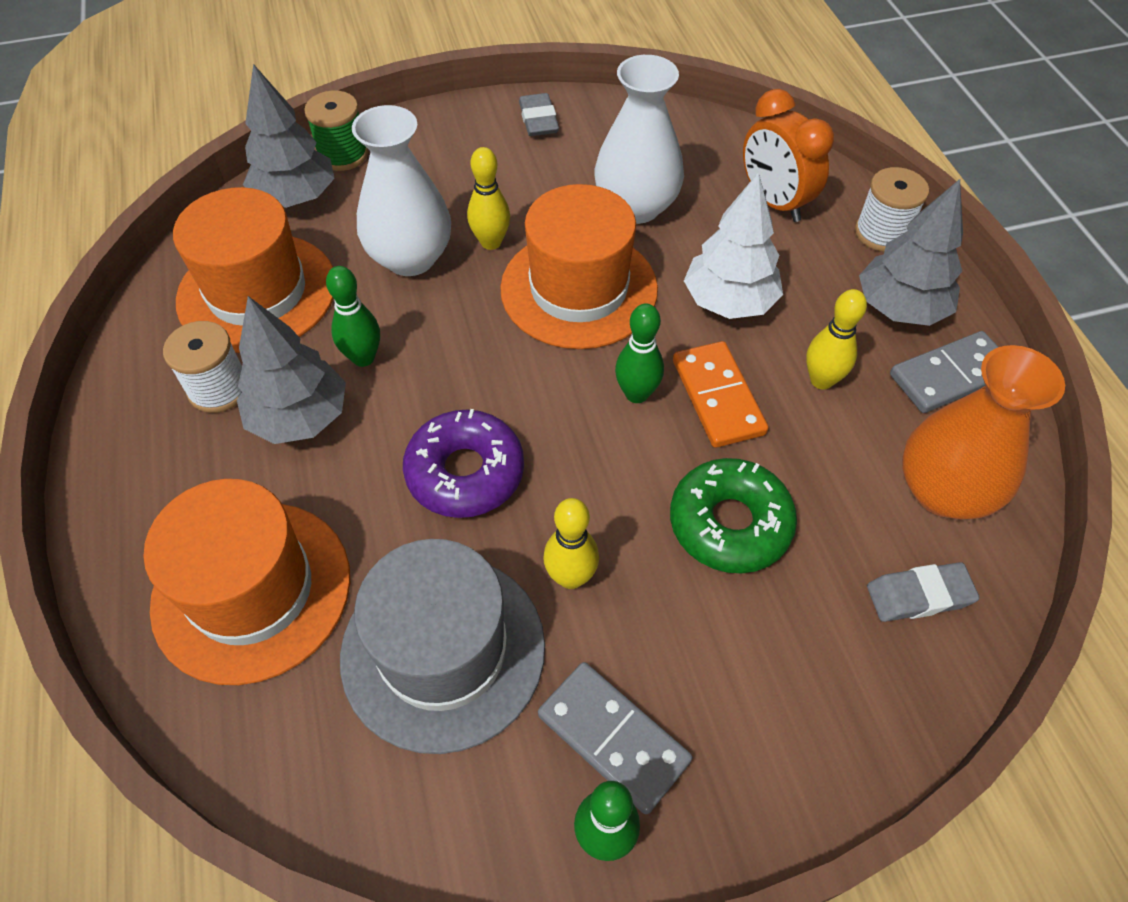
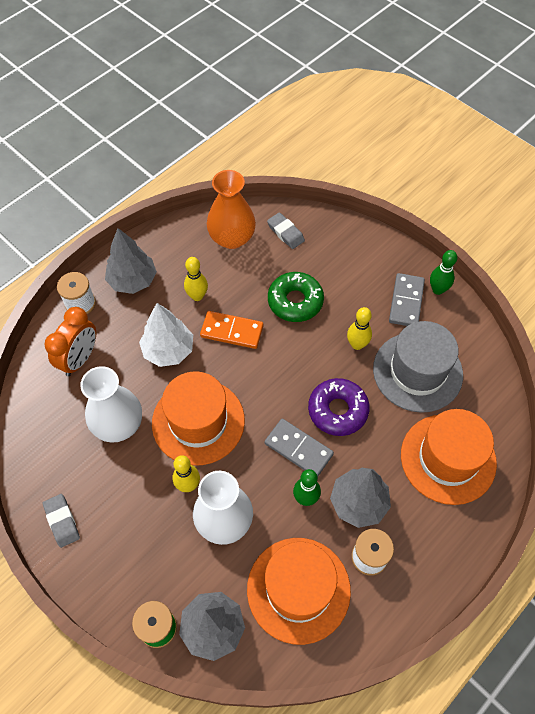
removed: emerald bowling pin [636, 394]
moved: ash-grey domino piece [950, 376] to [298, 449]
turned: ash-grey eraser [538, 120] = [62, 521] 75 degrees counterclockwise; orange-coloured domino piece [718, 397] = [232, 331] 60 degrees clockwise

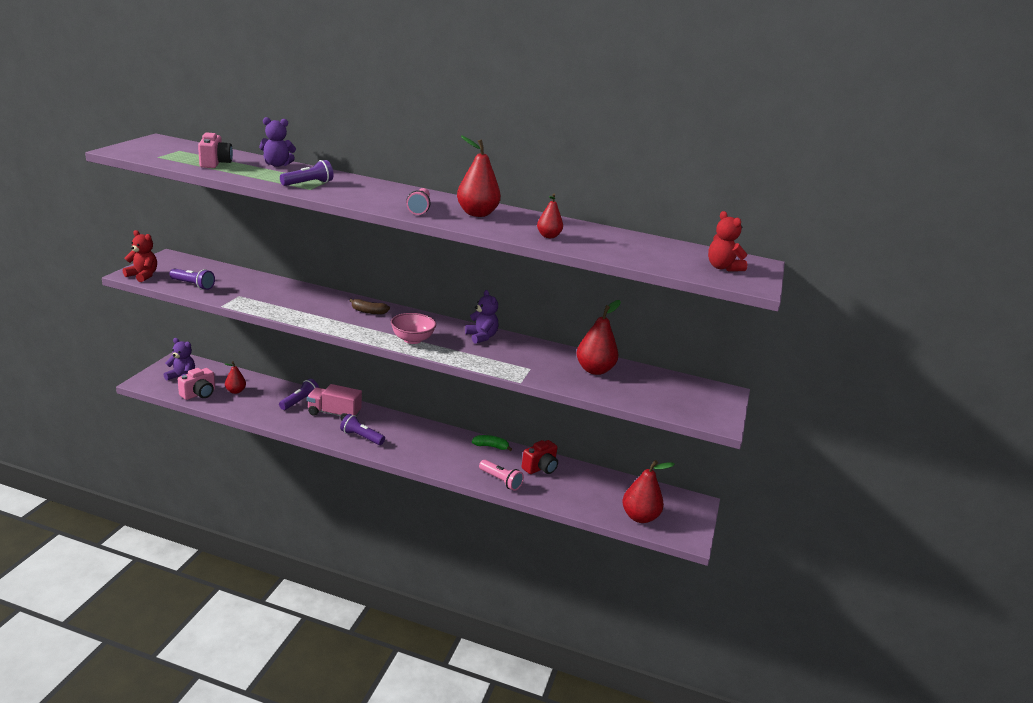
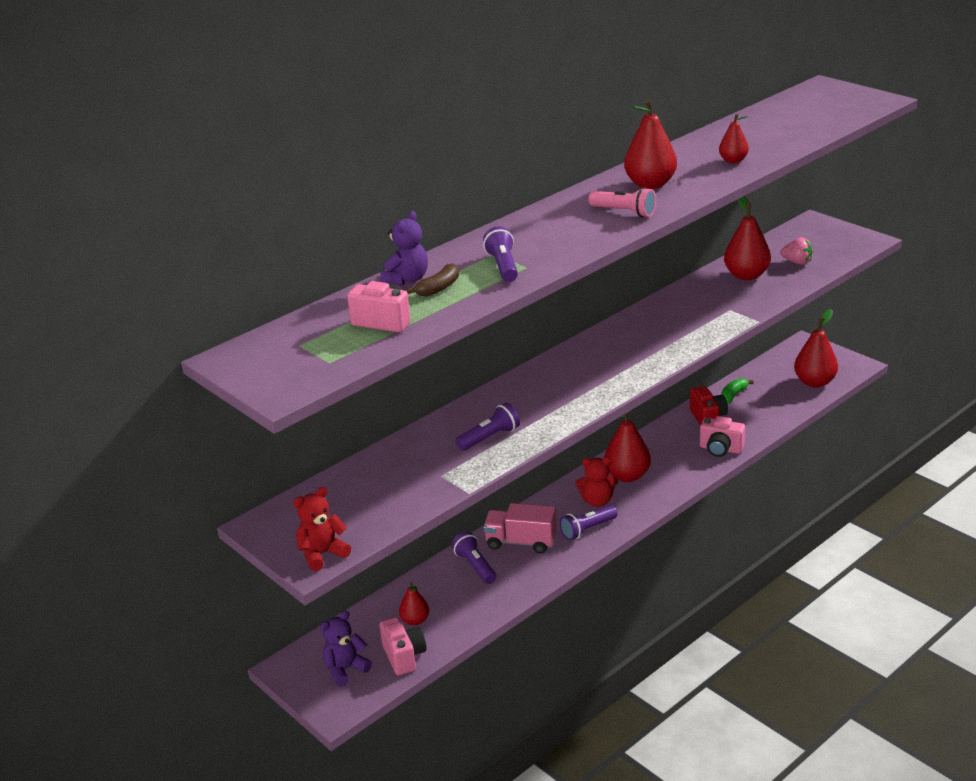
removed: pink serving bowl [412, 339]; royal purple teddy [481, 337]
added: scarlet toy pear [627, 476]; pink strawberry [797, 262]
moved: royal purple pocket torch [193, 285] to [490, 438]; russet banana [368, 311] to [439, 288]; emerald banana [491, 446] to [733, 395]; scarlet teddy [722, 267] to [597, 501]
replaced: pink pocket torch [500, 481] to pink camera [720, 449]
turned: pink truck [334, 413] = [521, 542] 60 degrees clockwise

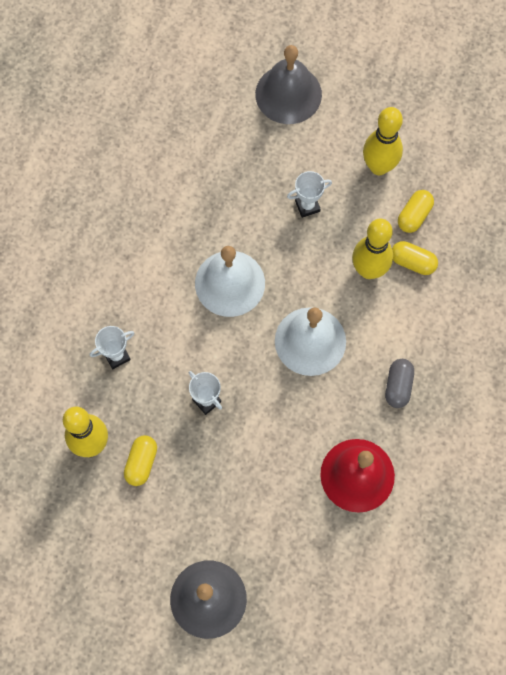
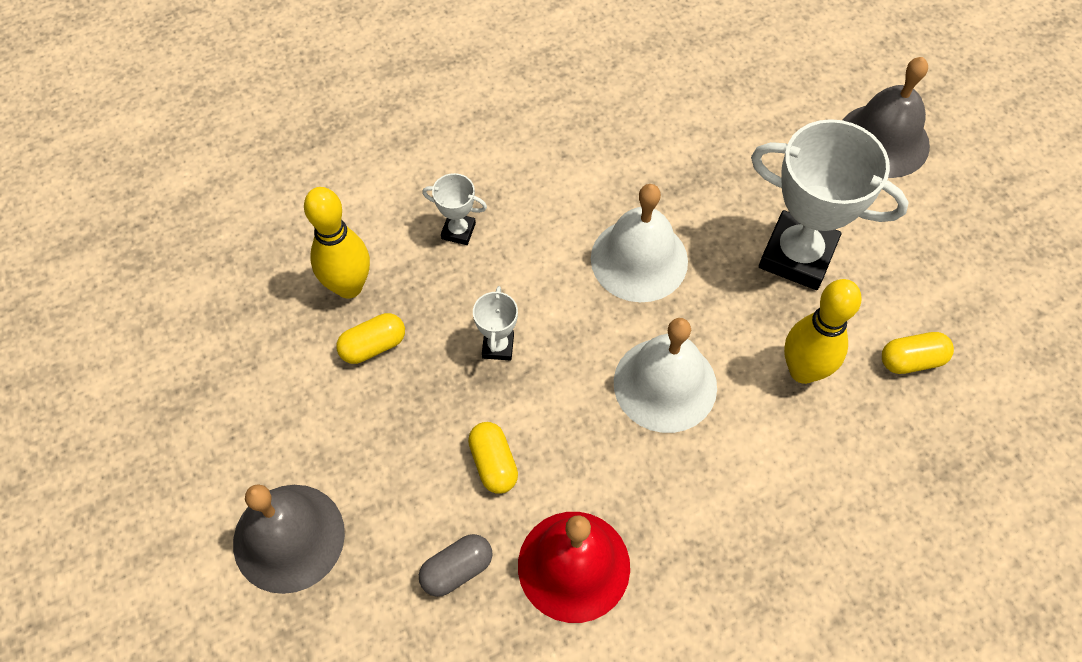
removed: yellow bowling pin [379, 167]
moved: ash-grey pill [398, 386] to [457, 570]; yellow pill [412, 262] to [493, 463]
resized: snow-white award cup [307, 206] = [797, 255] x2.21

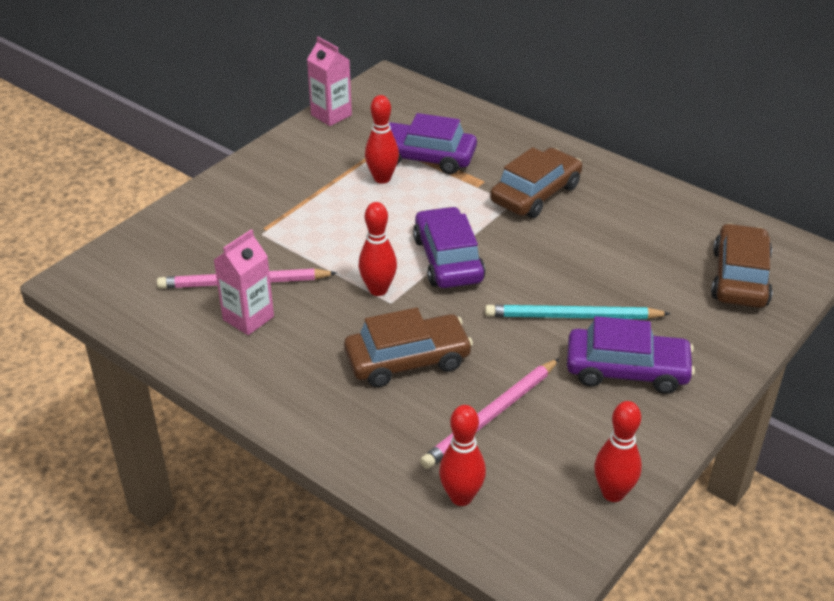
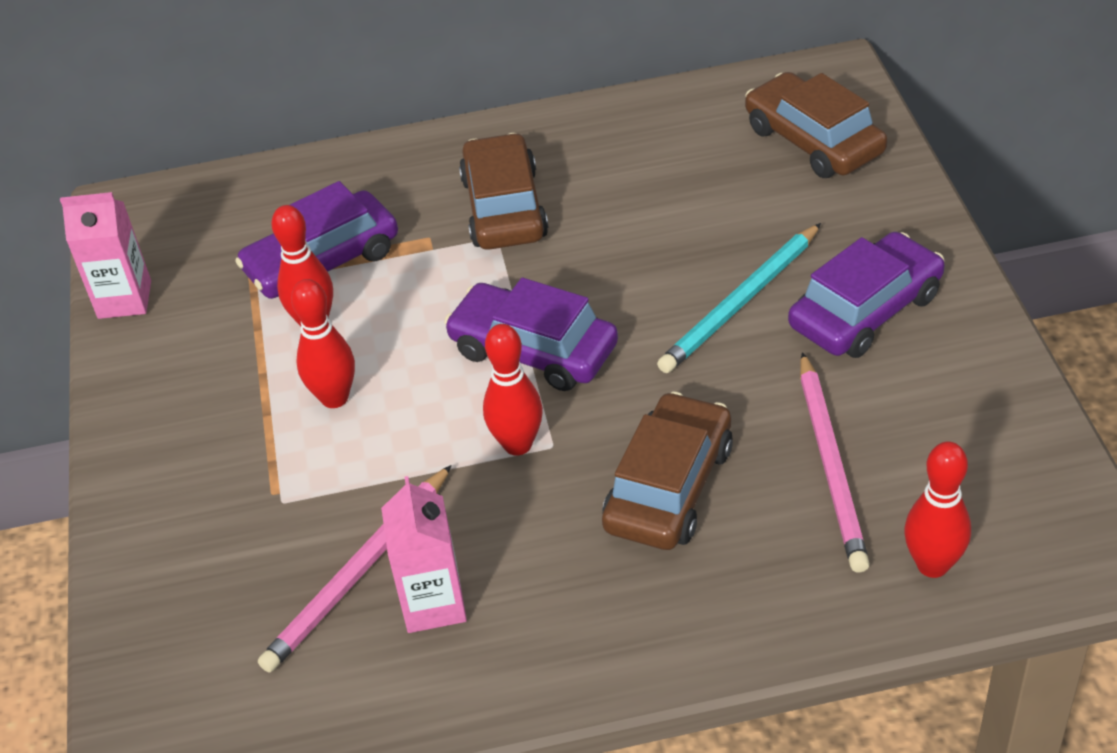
moved: scarlet bowling pin [613, 493] to [334, 398]

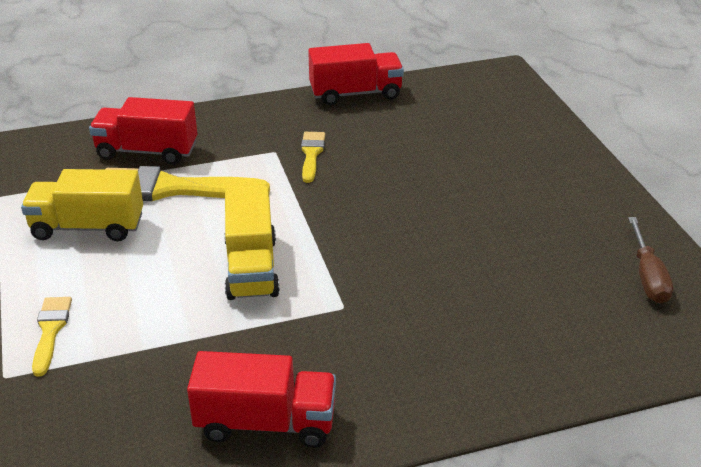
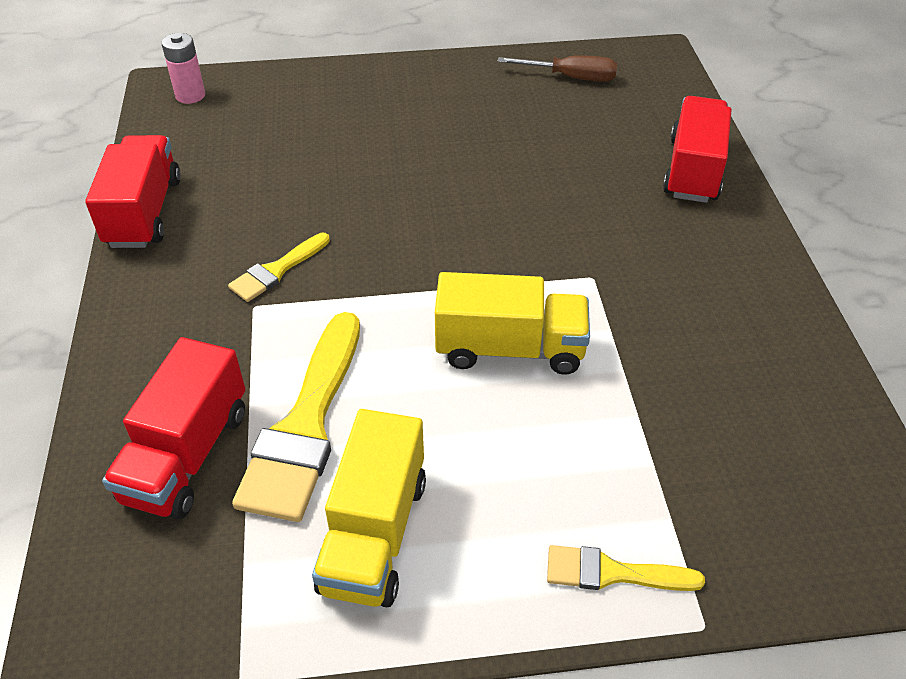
added: pink power cell [190, 95]
moved: scarlet truck [266, 422] to [693, 170]
turned: yellow paintbrush [311, 154] = [277, 270] 60 degrees counterclockwise

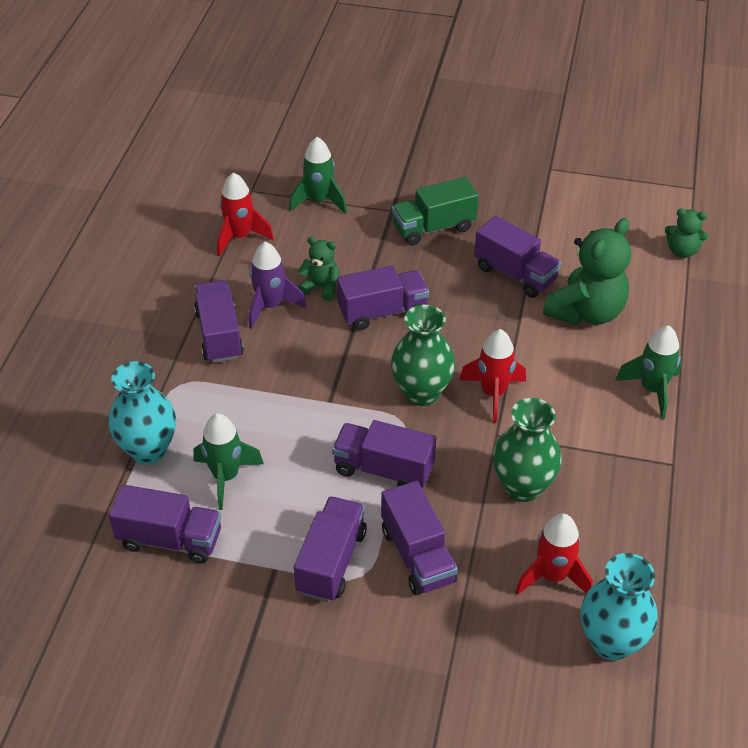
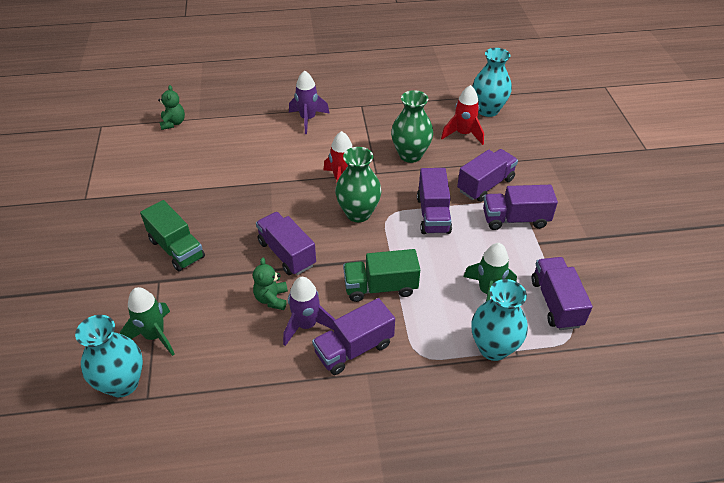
removed: scarlet spaceship [240, 237]; royal purple truck [515, 274]; emerald teddy [586, 312]
added: aqua tall vase [123, 383]; emerald truck [380, 287]
recoloured: emerald spaceship [652, 390] to royal purple spaceship [308, 119]

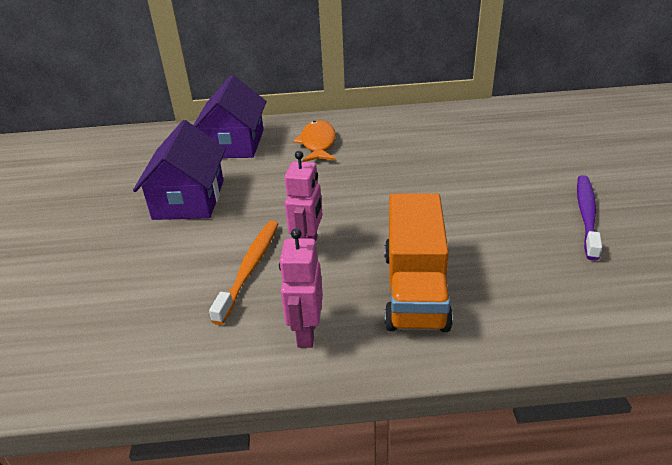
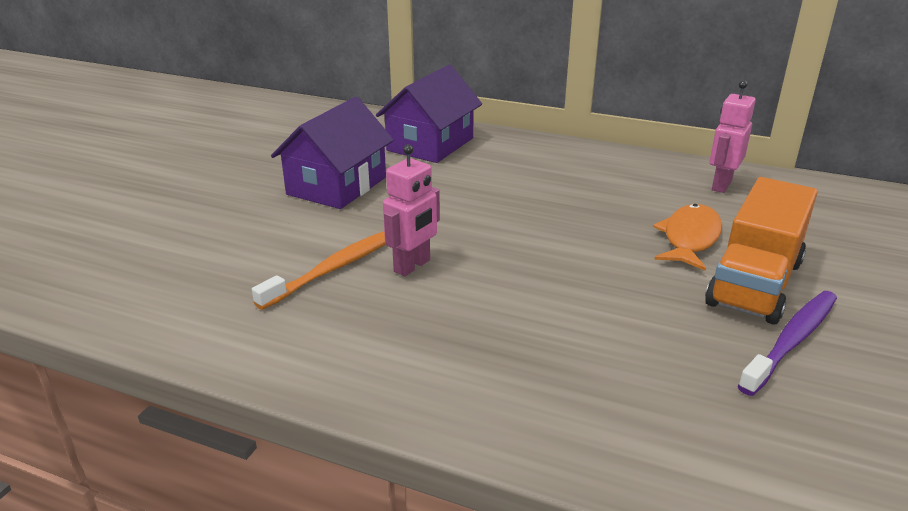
moved: pink robot [306, 333] to [721, 185]; orange-coloured fish [318, 143] to [690, 238]; orange-coloured truck [414, 289] to [754, 283]

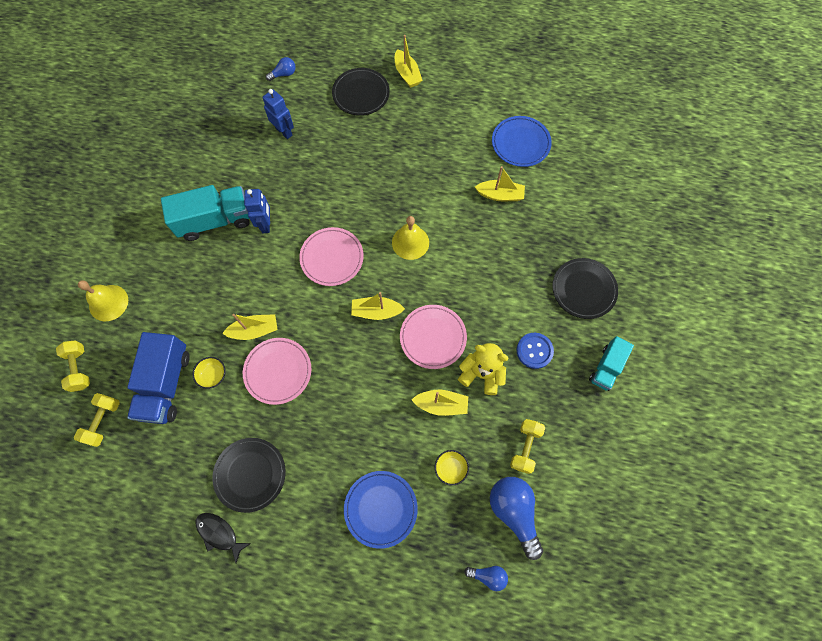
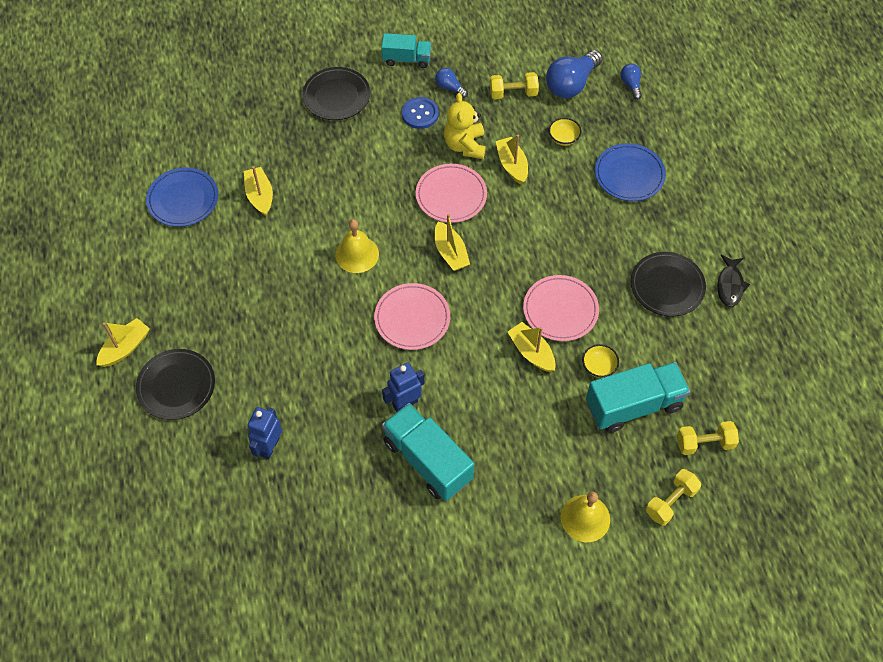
moved: cobalt light bulb [284, 74] to [449, 87]
recoloured: cobalt truck [166, 384] to aqua truck [633, 405]

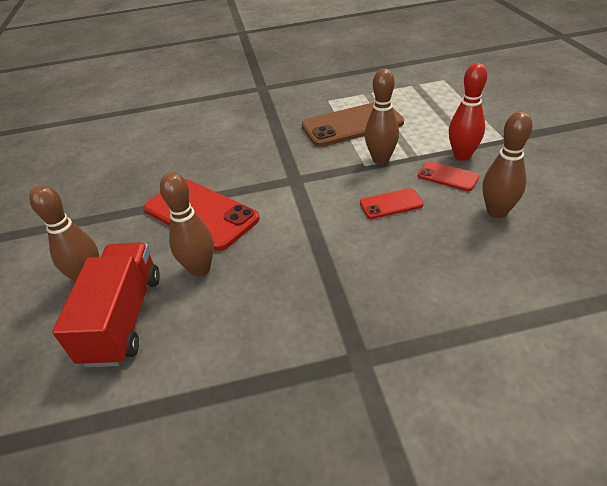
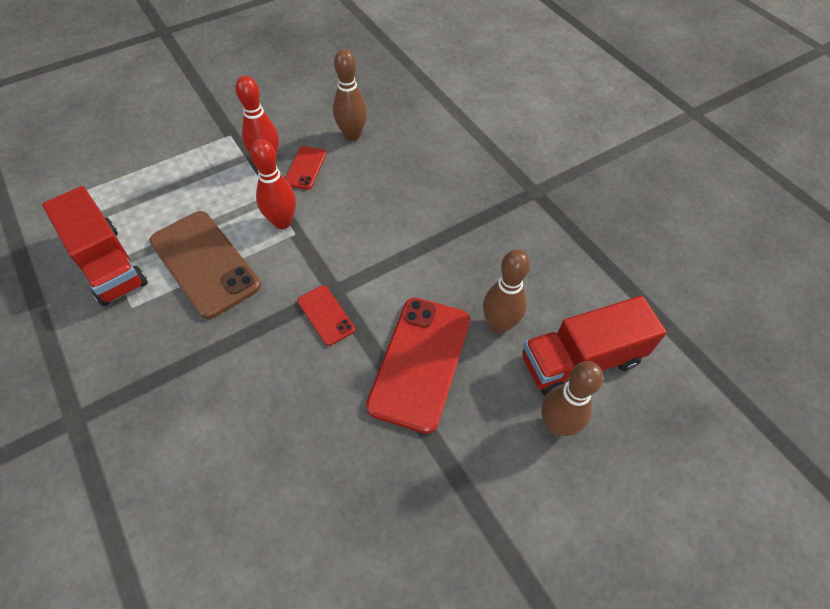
added: scarlet truck [108, 264]
moved: scarlet mobile phone [391, 204] to [326, 315]
recoloured: russet bowling pin [380, 159] to scarlet bowling pin [282, 222]

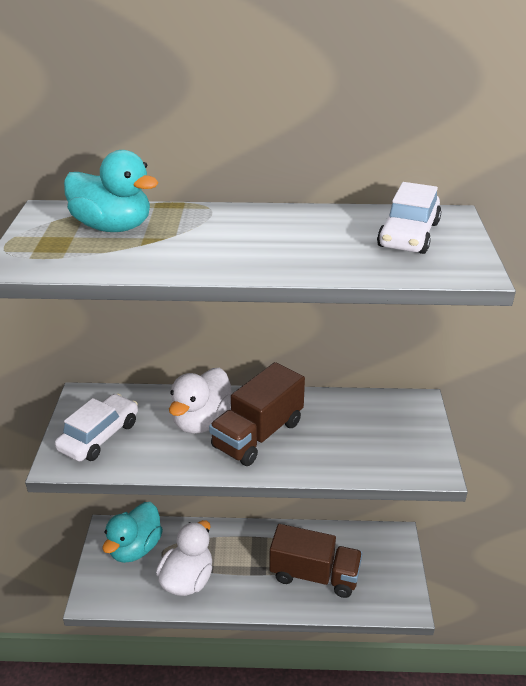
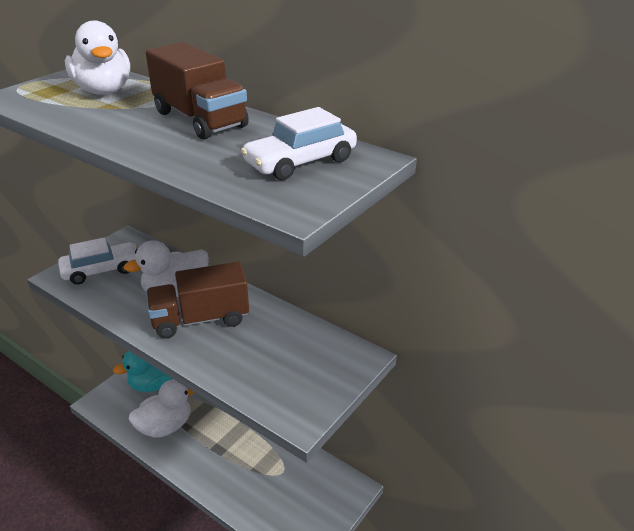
moved: russet truck [314, 575] to [200, 119]
recoloured: aqua rubber duck [113, 227] to snow-white rubber duck [104, 91]

